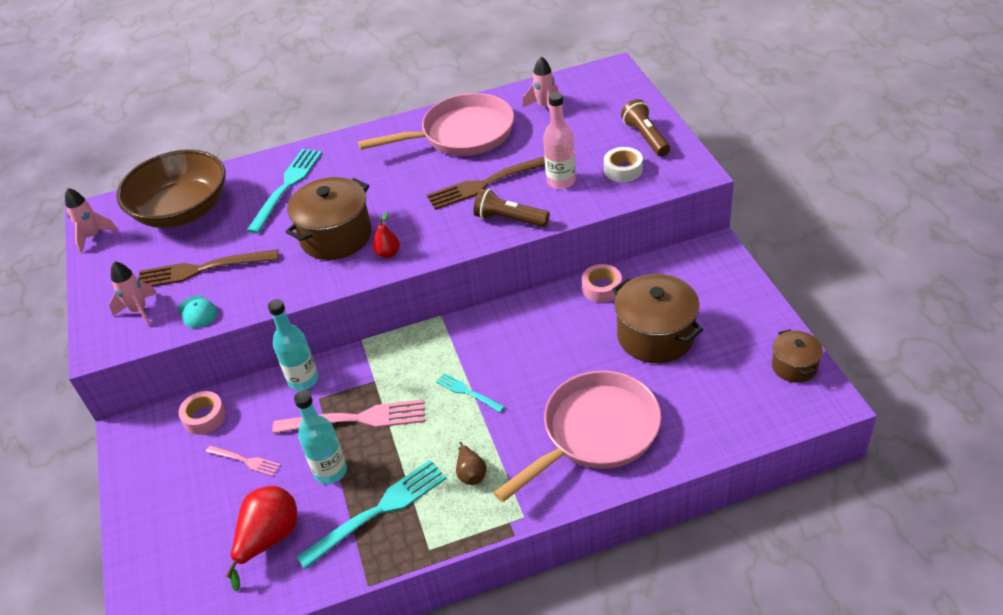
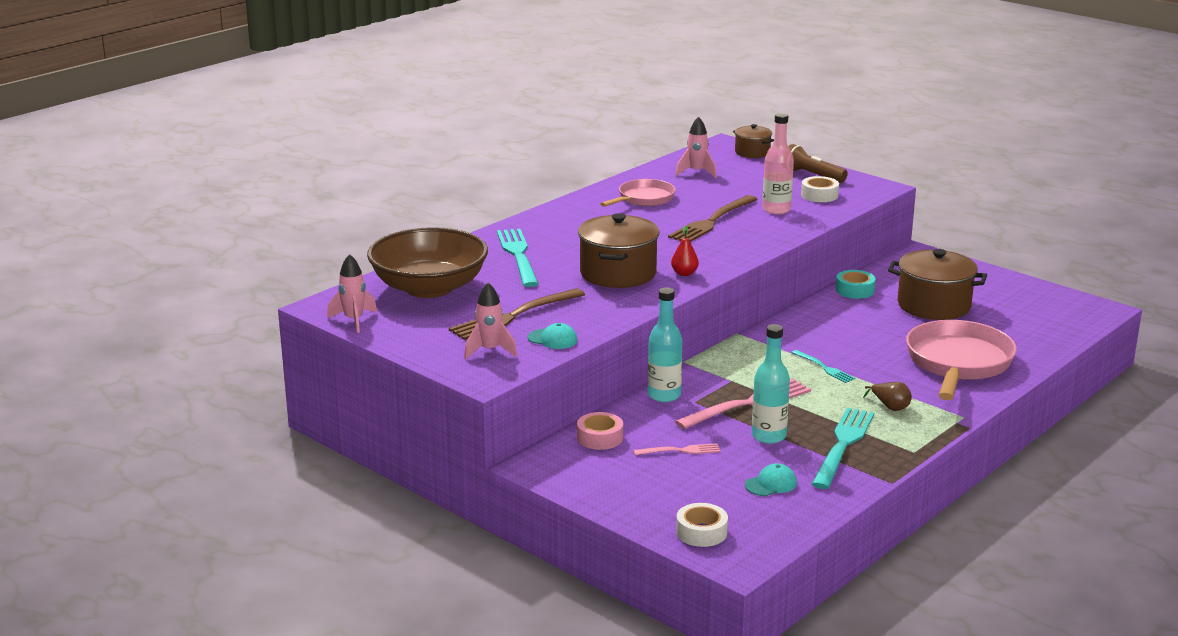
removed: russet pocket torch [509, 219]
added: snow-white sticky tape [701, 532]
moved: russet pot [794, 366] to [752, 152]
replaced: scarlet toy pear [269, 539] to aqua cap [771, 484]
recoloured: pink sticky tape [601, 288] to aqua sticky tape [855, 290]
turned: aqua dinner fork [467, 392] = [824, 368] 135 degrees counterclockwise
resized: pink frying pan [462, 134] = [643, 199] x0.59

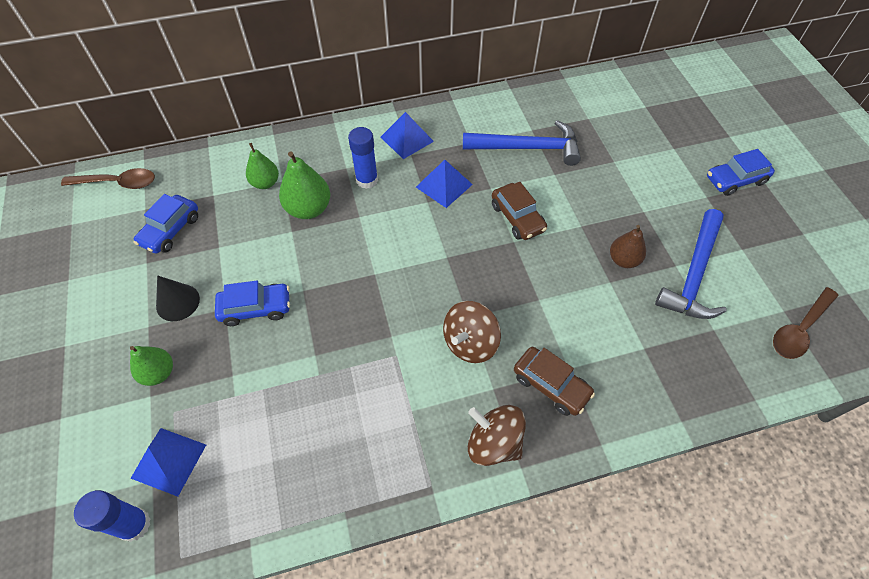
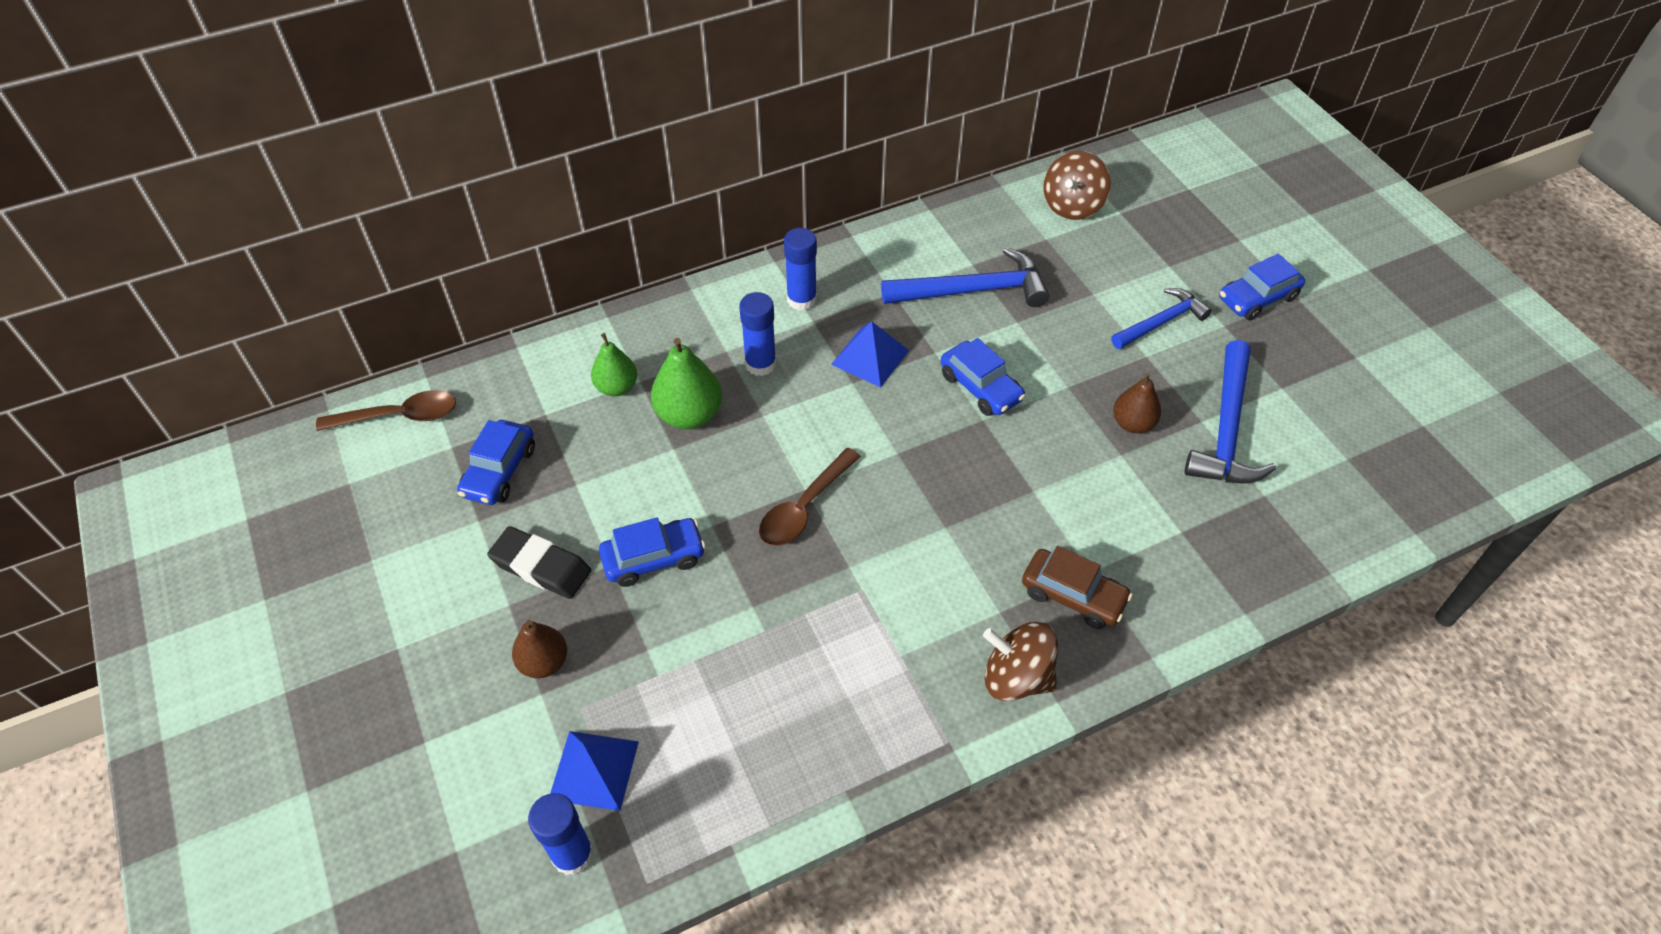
added: cobalt hammer [1162, 322]
moved: russet spinning top [470, 343] to [1072, 206]; russet tablespoon [799, 329] to [804, 507]
replaced: ebony solid cone [178, 302] to ebony eraser [541, 566]; cobalt solid pyramid [406, 139] to cobalt glue [801, 299]
recoloured: emerald toy pear [158, 373] to russet toy pear [544, 662]; russet automobile [517, 218] to cobalt automobile [980, 387]

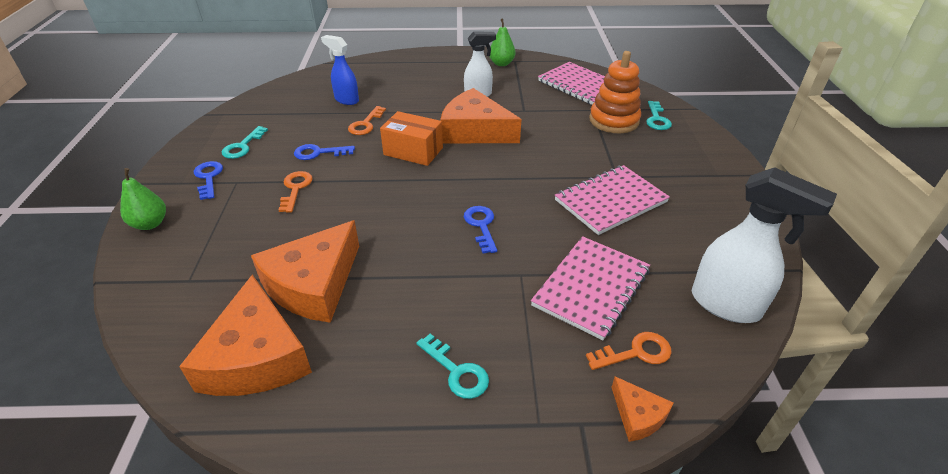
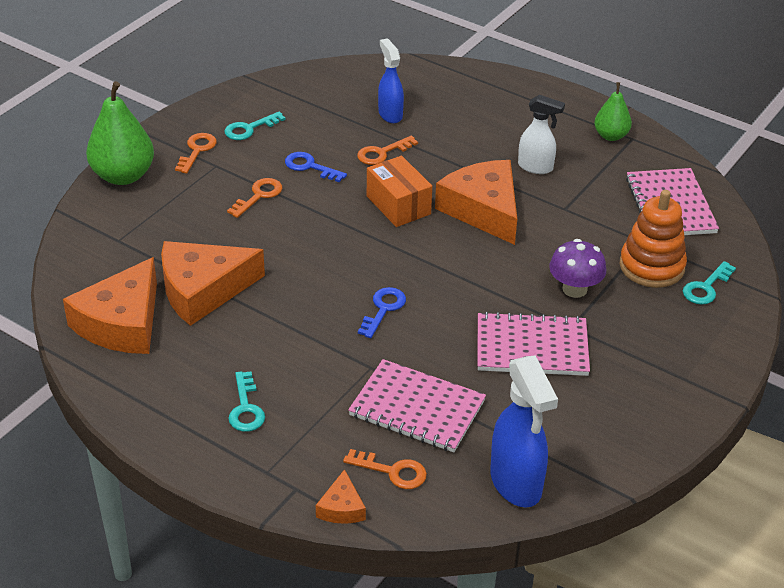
added: royal purple fungus [574, 289]
recoloured: cobalt latchkey [208, 178] to orange-coloured latchkey [197, 150]; snow-white spray bottle [726, 305] to cobalt spray bottle [516, 484]
turned: pink notebook [591, 288] = [417, 408] 45 degrees clockwise
resized: emerald toy pear [150, 224] = [123, 176] x1.71

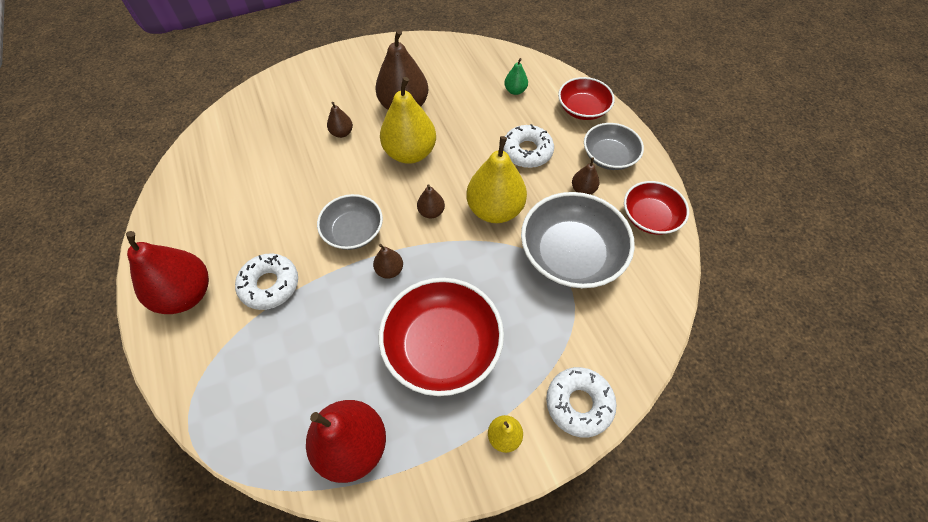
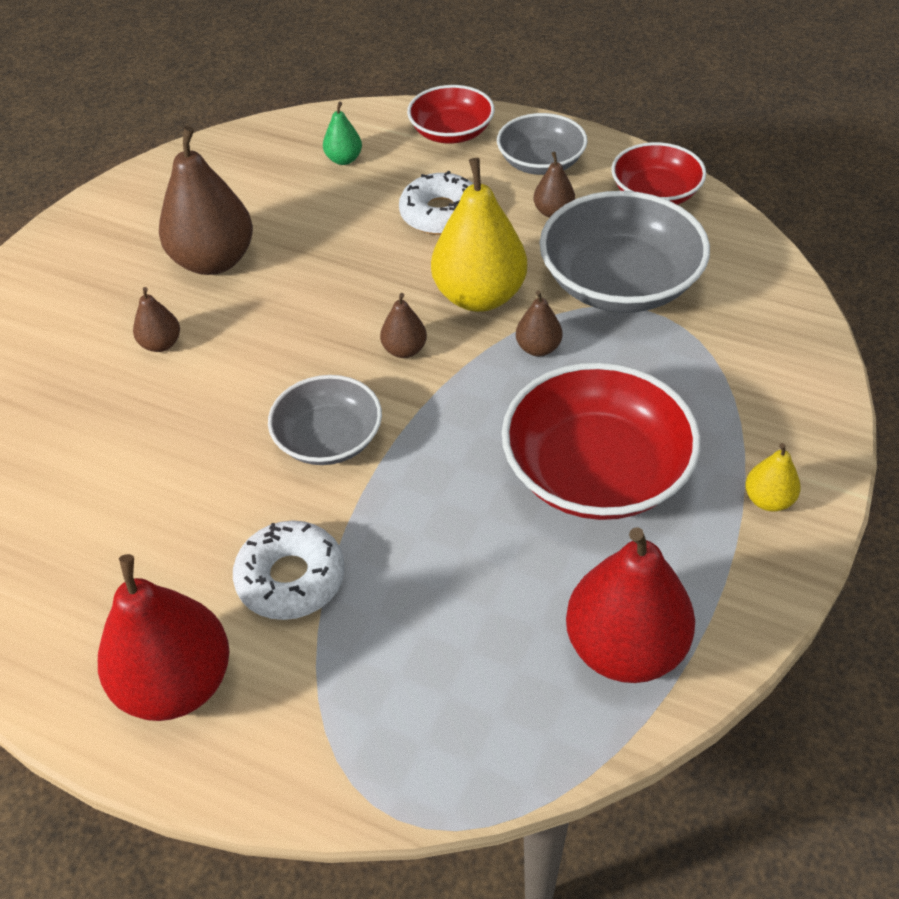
removed: yellow toy pear [410, 153]; snow-white donut [579, 403]
moved: russet toy pear [389, 270] to [538, 348]

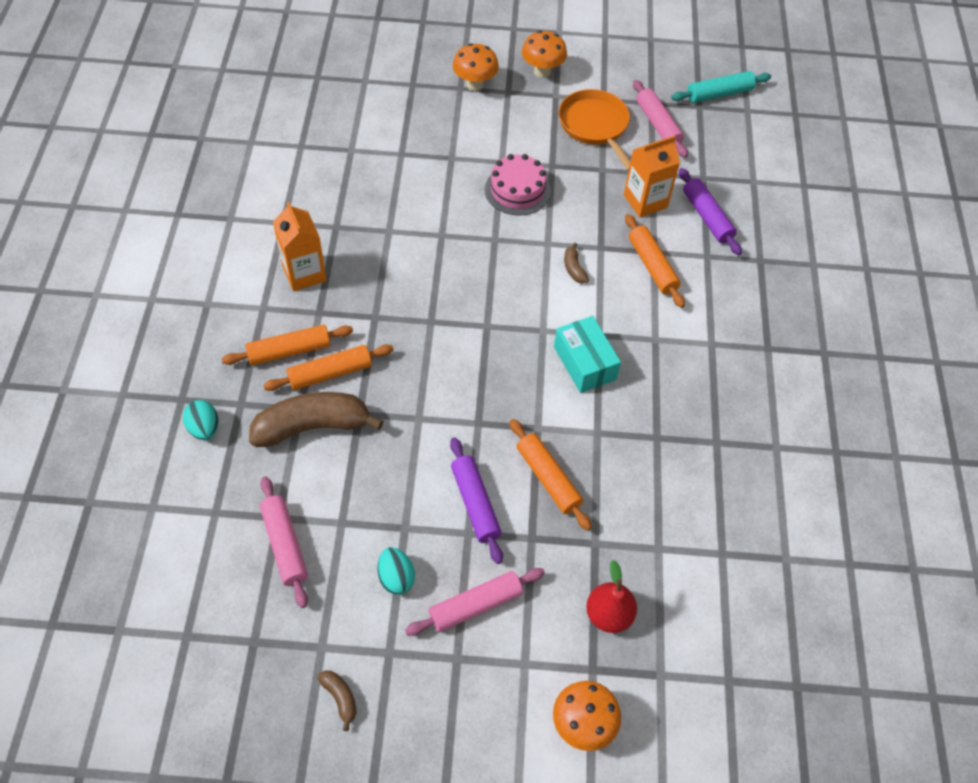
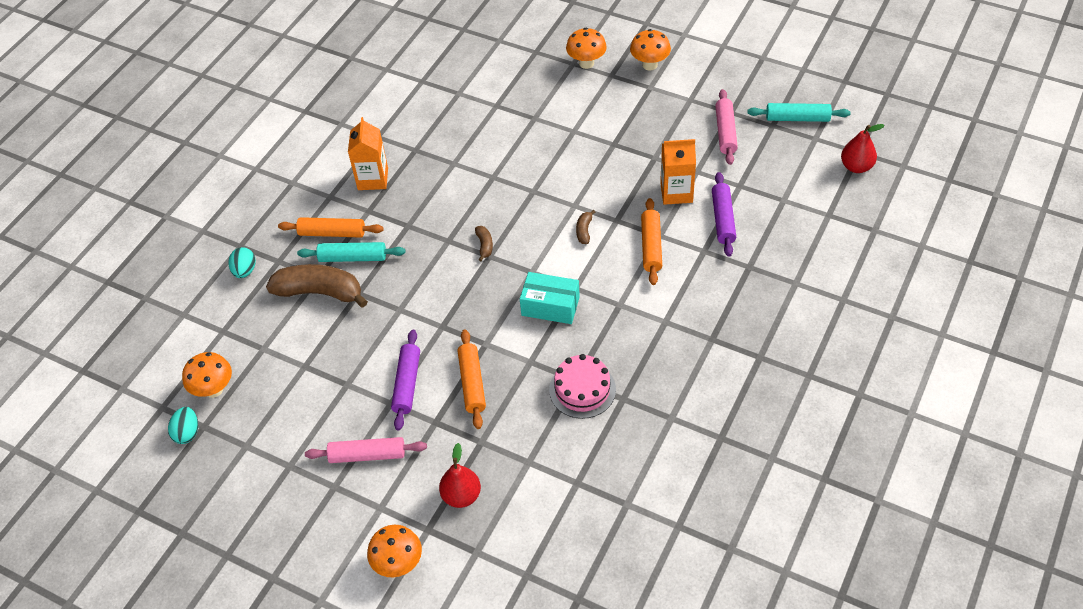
removed: pink pastry roller [285, 545]; orange-coloured frying pan [595, 126]
added: orange-coloured fungus [214, 389]; scarlet toy pear [856, 167]
moved: russet banana [340, 698] to [484, 245]; aqua egg [396, 577] to [187, 433]; pink cake [517, 190] to [582, 389]
recoloured: orange-coloured pastry roller [330, 373] to aqua pastry roller [352, 258]
turned: aqua parcel [584, 363] = [550, 306] 75 degrees counterclockwise

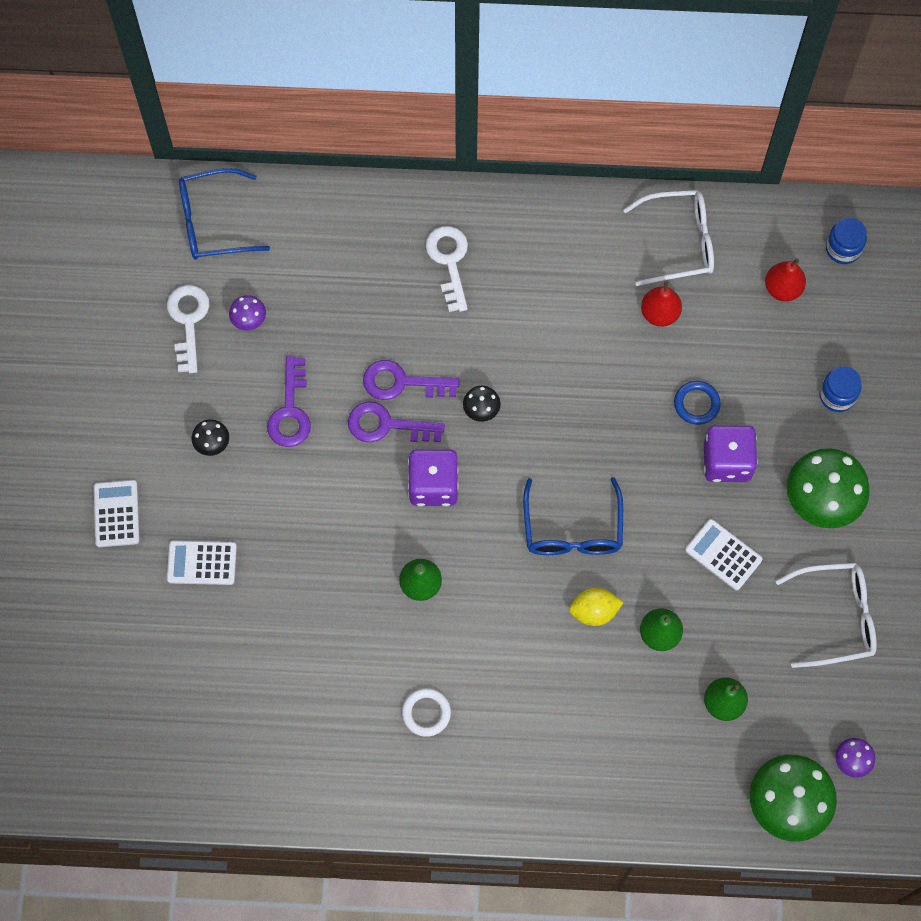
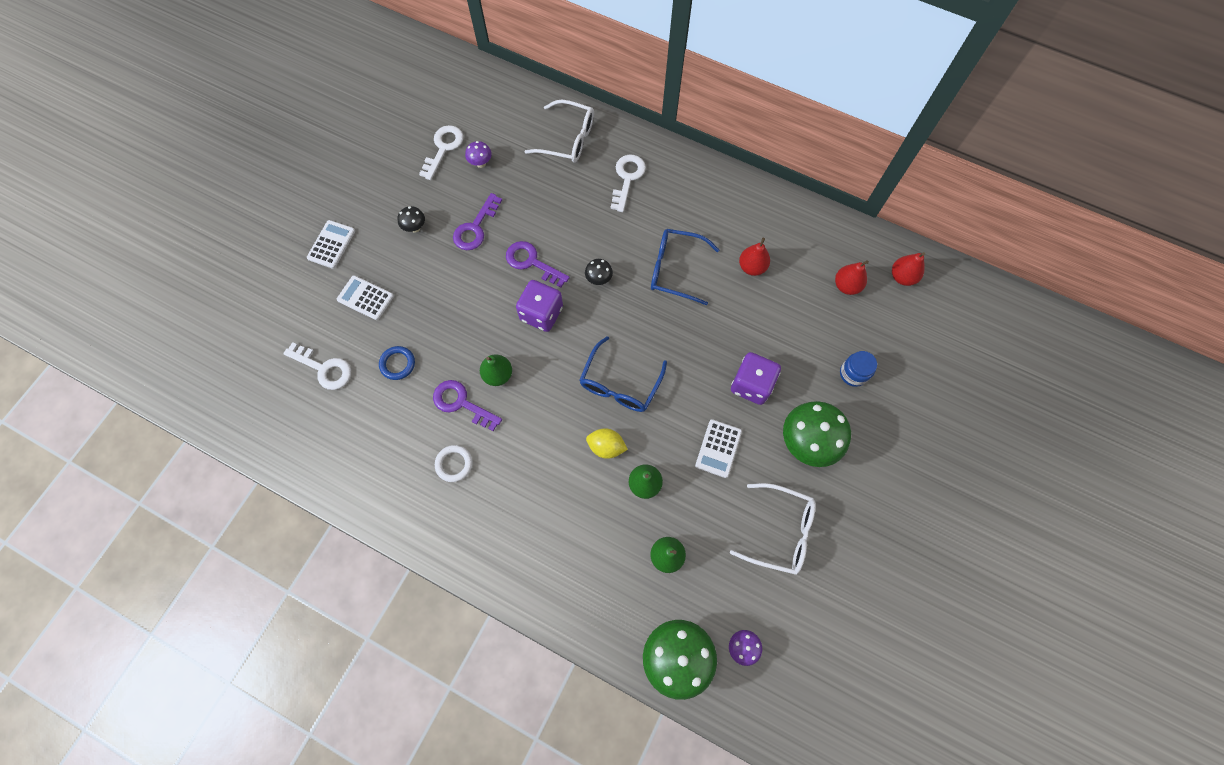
added: snow-white latchkey [324, 368]
moved: cobalt spectacles [214, 222] to [676, 270]; royal purple latchkey [402, 382] to [461, 403]; snow-white spectacles [678, 242] to [567, 139]; cobalt ring [696, 404] to [397, 364]
replaced: cobalt jam jar [843, 248] to scarlet toy pear [902, 277]
turned: snow-white pocket calculator [723, 555] = [718, 448] 135 degrees counterclockwise

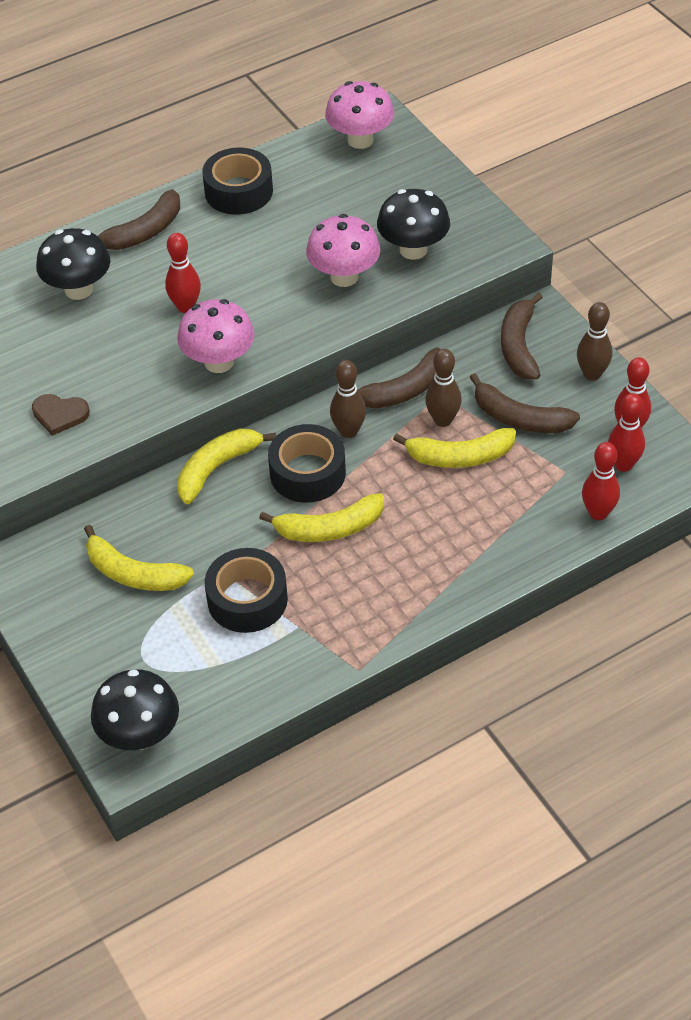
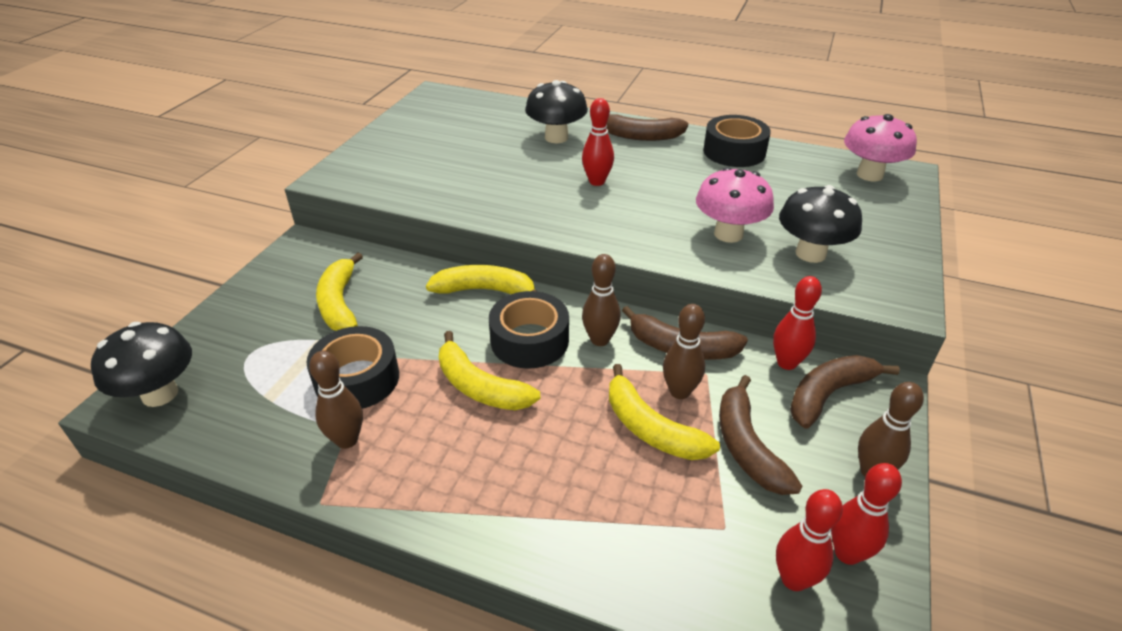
removed: russet heart [60, 415]; pink fungus [219, 362]
added: russet bowling pin [347, 440]
moved: scarlet bowling pin [598, 513] to [787, 363]

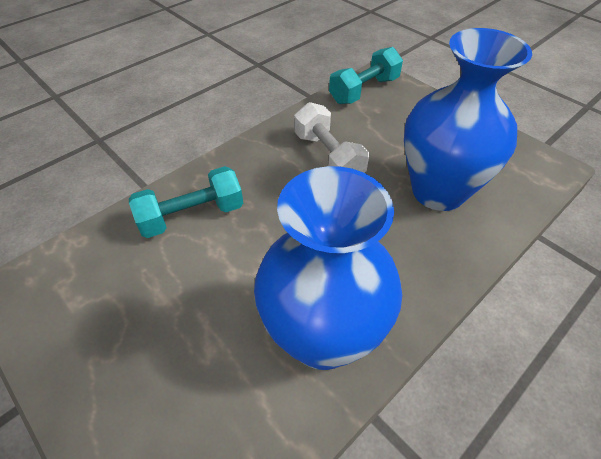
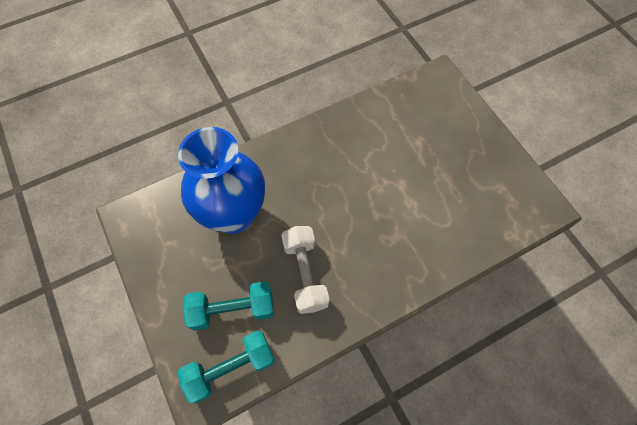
removed: cobalt tall vase [323, 337]
moved: aqua dumbbell [192, 216] to [232, 310]

